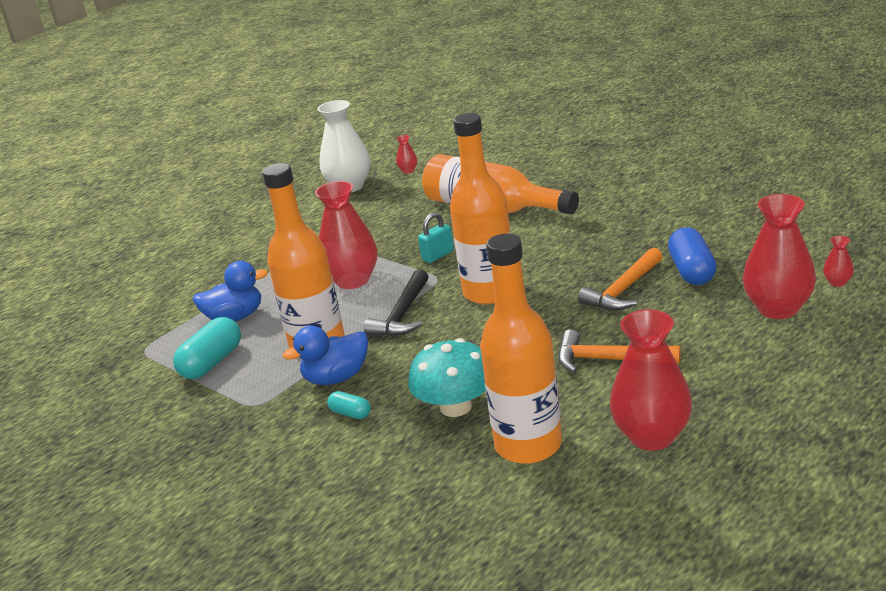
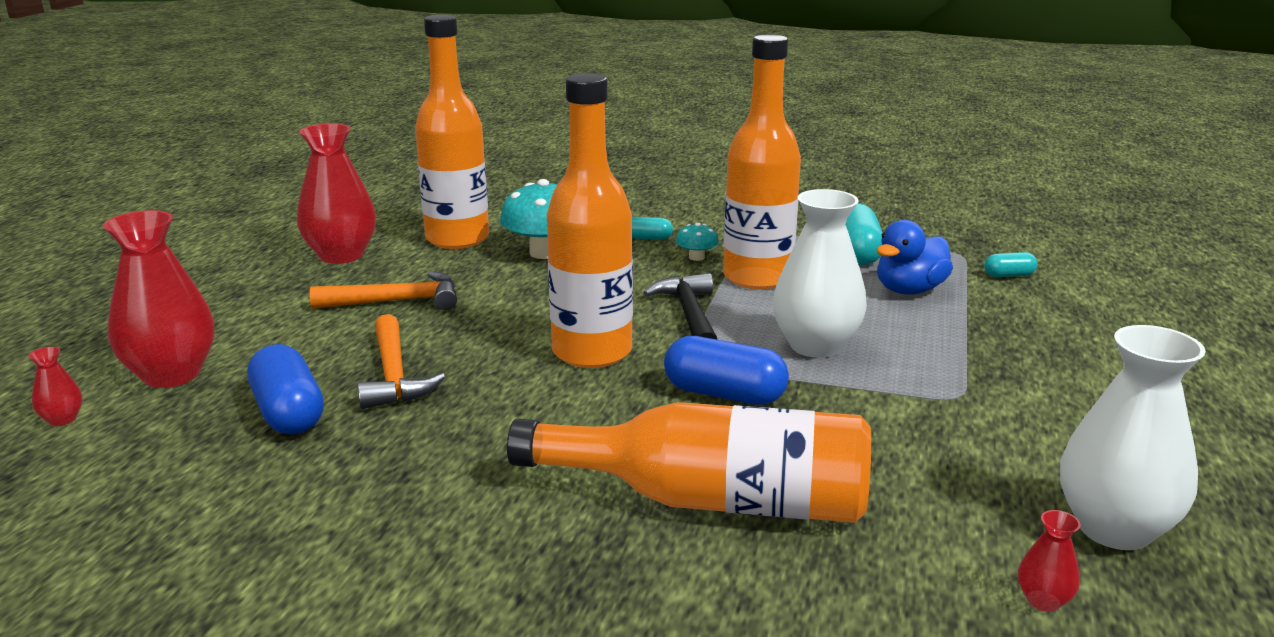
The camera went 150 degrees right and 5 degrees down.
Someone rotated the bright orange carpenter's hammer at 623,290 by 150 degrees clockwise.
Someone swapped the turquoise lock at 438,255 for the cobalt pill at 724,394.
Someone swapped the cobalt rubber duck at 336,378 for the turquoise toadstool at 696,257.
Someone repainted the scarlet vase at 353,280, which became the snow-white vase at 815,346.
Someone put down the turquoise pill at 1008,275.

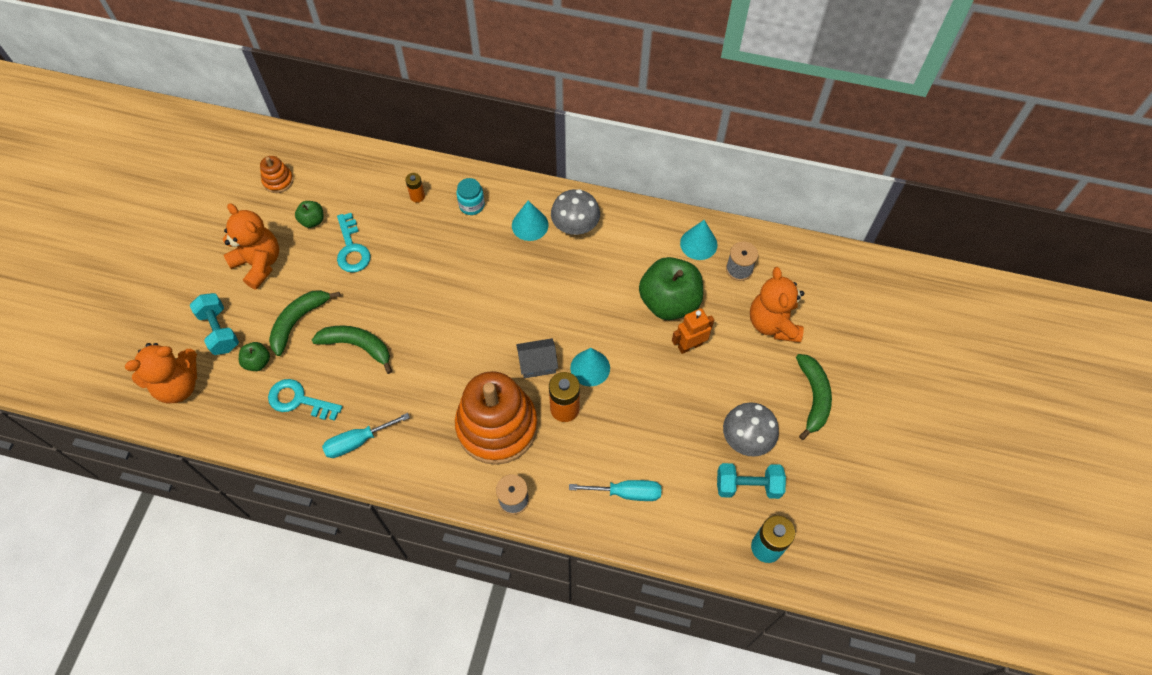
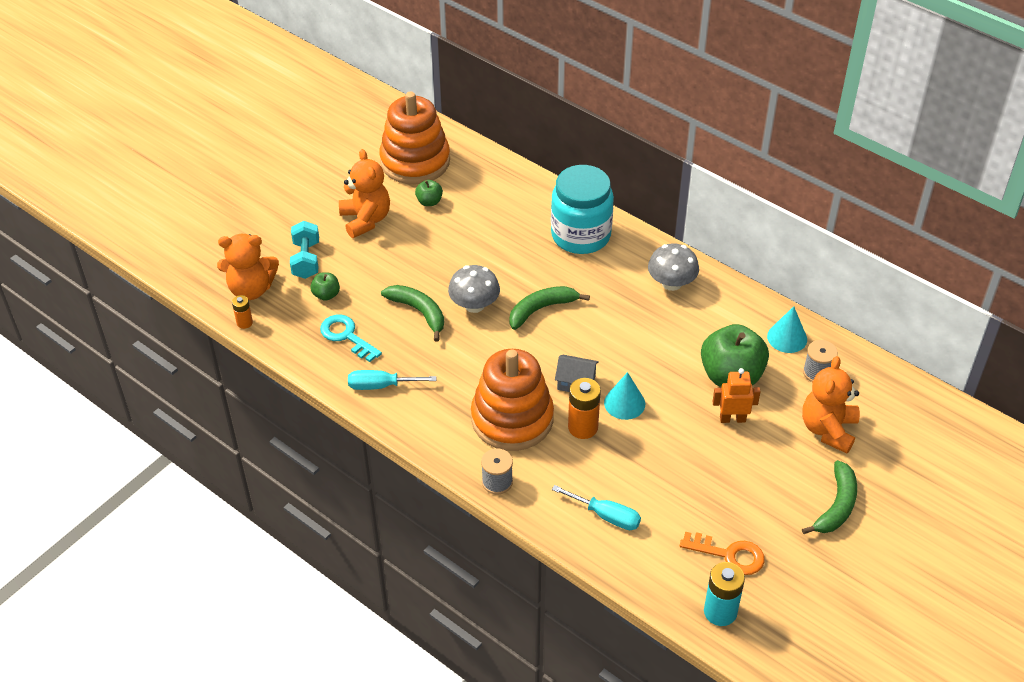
The camera went 25 degrees right and 15 degrees down.
Someone carried the bright orange battery from 417,196 to 244,323.
Someone scaled the bright orange ring stacker at 278,181 by 2.34.
Someone carried the ash-grey toadstool from 746,438 to 474,305.
Someone carried the emerald banana fruit from 298,321 to 541,309.
Someone scaled the turquoise jam jar at 471,205 by 2.28.
Someone swapped the turquoise dumbbell at 748,486 for the bright orange key at 729,554.
Someone took away the turquoise key at 352,248.
Someone took away the turquoise cone shape at 530,225.

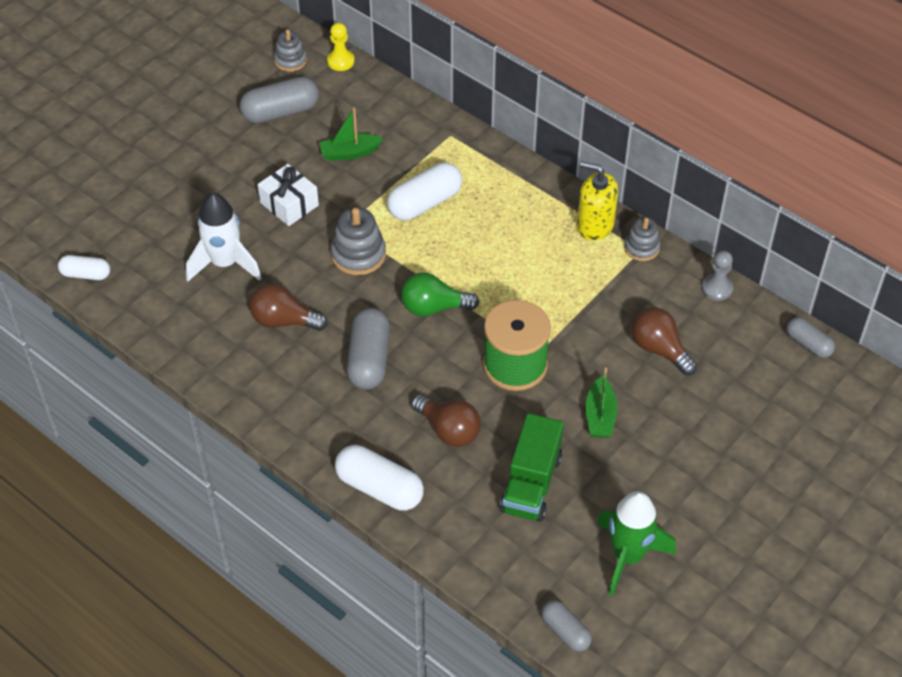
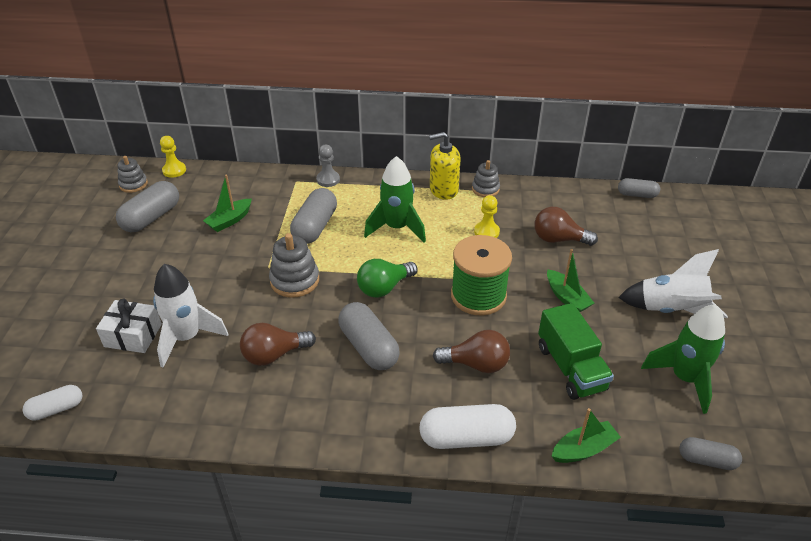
The camera went 35 degrees left and 10 degrees down.
Someone carried the snow-white present from 289,204 to 133,335.
Someone repainted the snow-white pill at 425,203, which became the ash-grey pill at 315,227.
Someone carried the ash-grey pawn from 717,288 to 328,180.
Someone put down the emerald toy rocket at 397,228.
Someone put down the yellow pawn at 486,232.
Someone put down the emerald toy boat at 583,449.
Someone put down the snow-white toy rocket at 671,310.

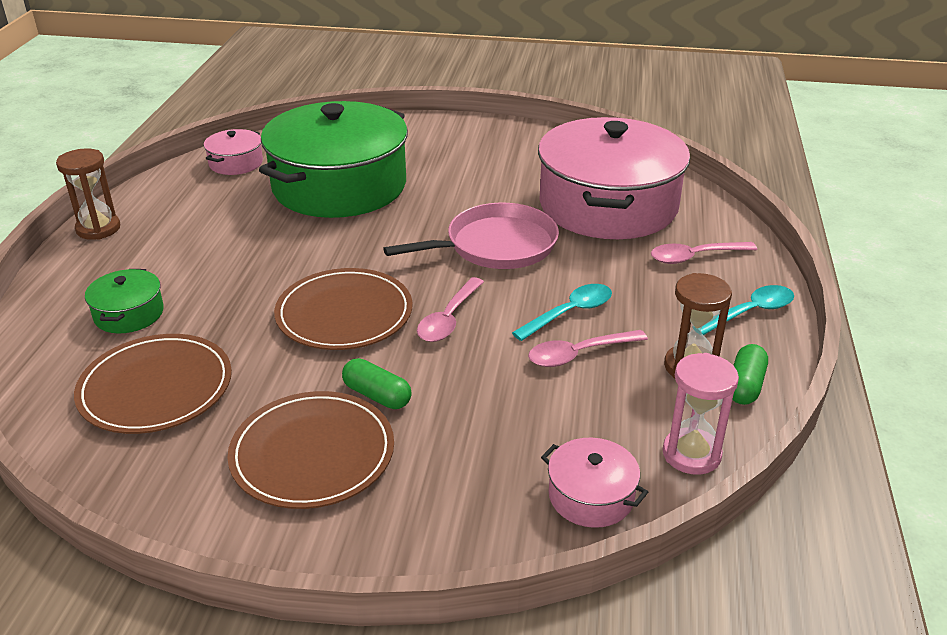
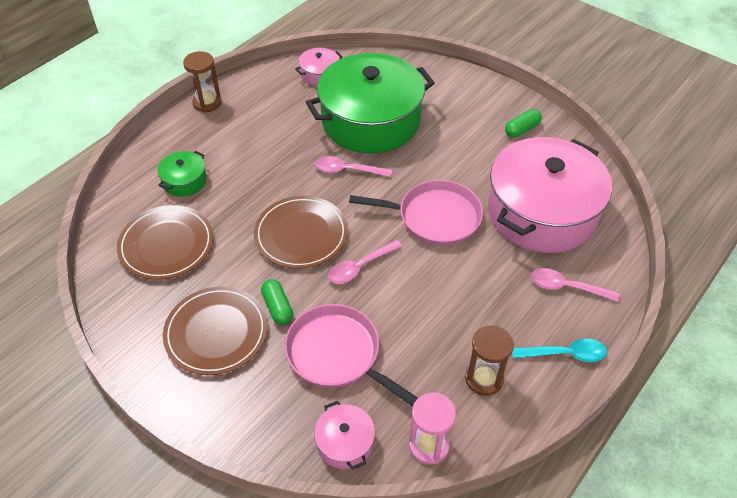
The camera went 30 degrees right and 15 degrees up.
Someone put down the rosy skillet at 337,354.
Someone carried the rosy tablespoon from 578,354 to 347,170.
Someone carried the emerald pill from 745,385 to 522,129.
Someone took away the turquoise tablespoon at 570,313.

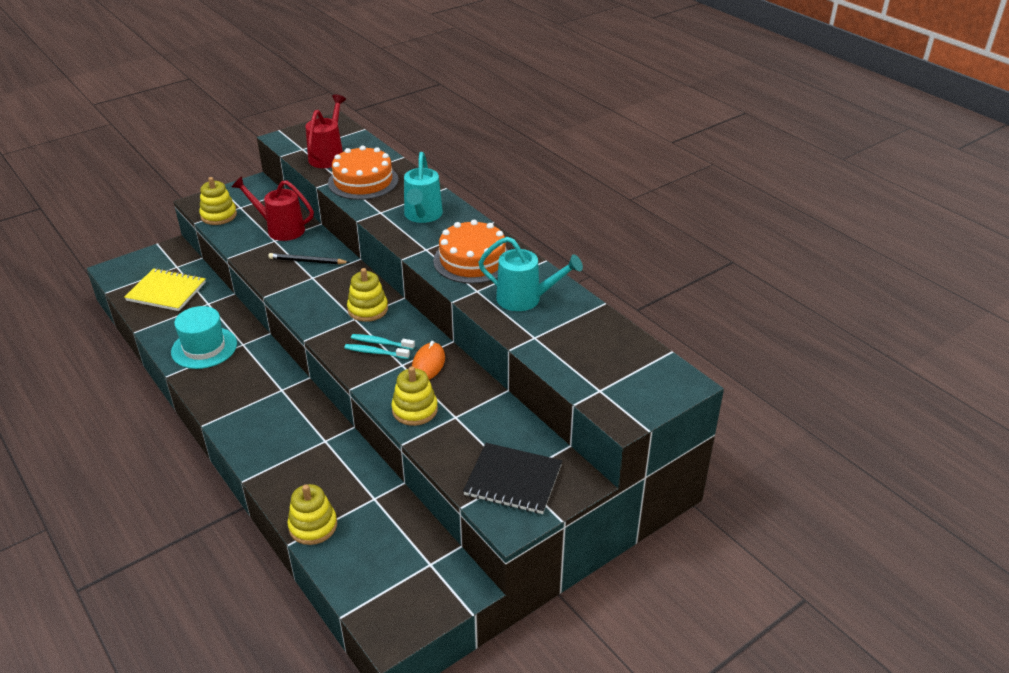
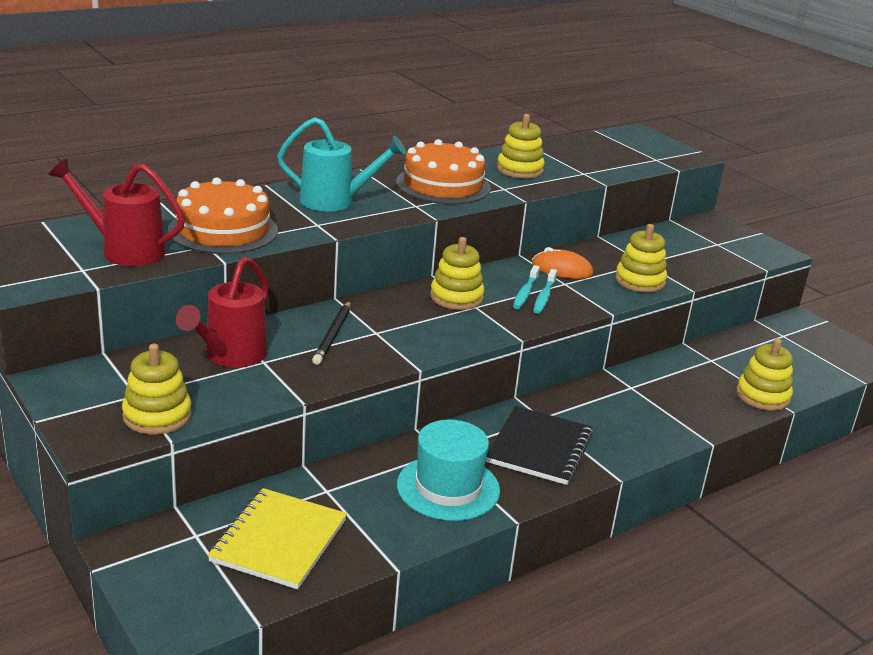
The camera went 90 degrees left and 10 degrees down.
Someone carried the black notepad from 513,480 to 539,448.
Someone swapped the turquoise watering can at 525,299 for the yellow ring stacker at 519,170.

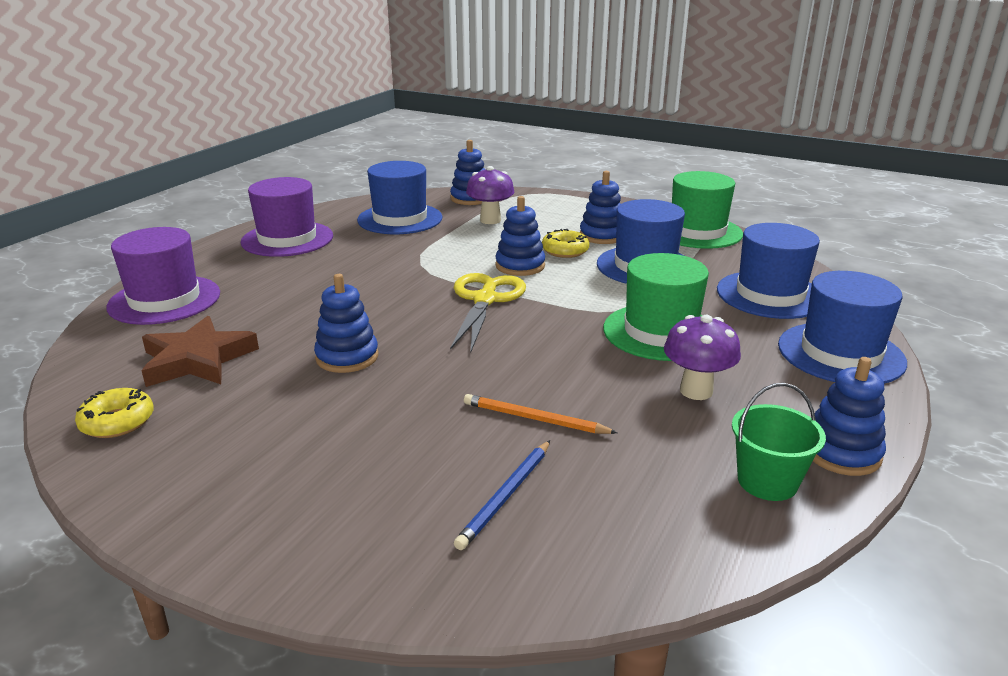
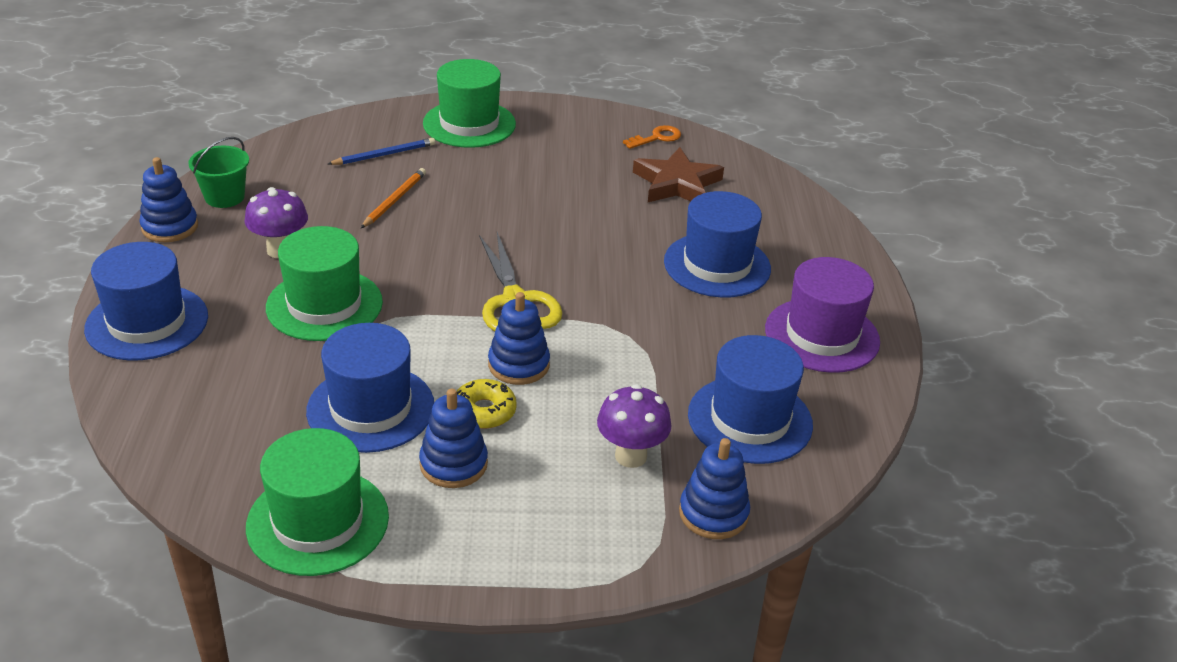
The camera went 150 degrees right and 10 degrees up.
Someone rotated the cobalt pencil at 506,496 by 60 degrees clockwise.
Someone rotated the bright orange pencil at 534,419 by 60 degrees counterclockwise.
Someone put down the emerald hat at 469,124.
Someone swapped the yellow donut at 117,422 for the bright orange key at 657,138.
Someone carried the cobalt hat from 770,295 to 717,265.
Someone took away the purple hat at 164,300.
Someone took away the cobalt ring stacker at 347,357.

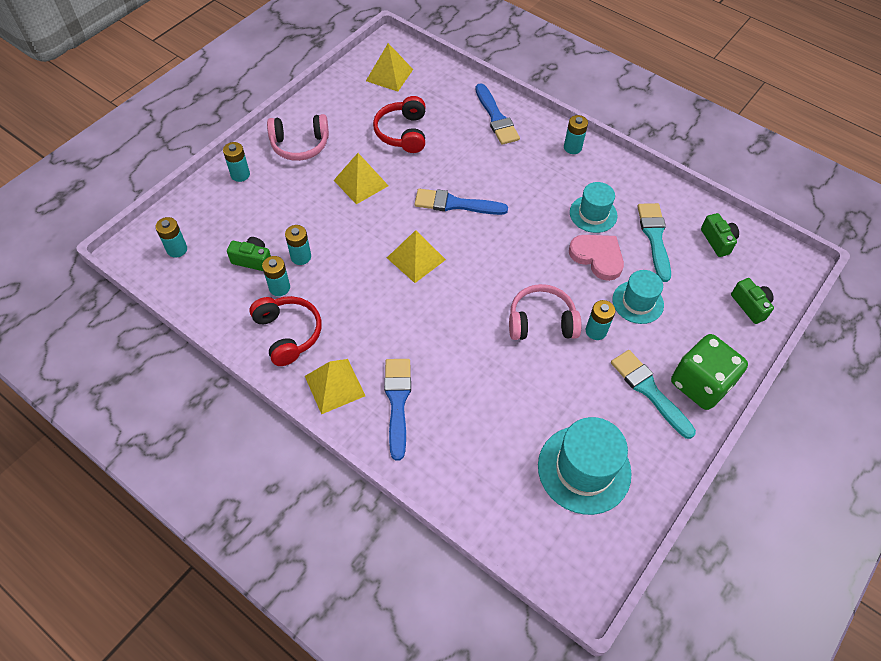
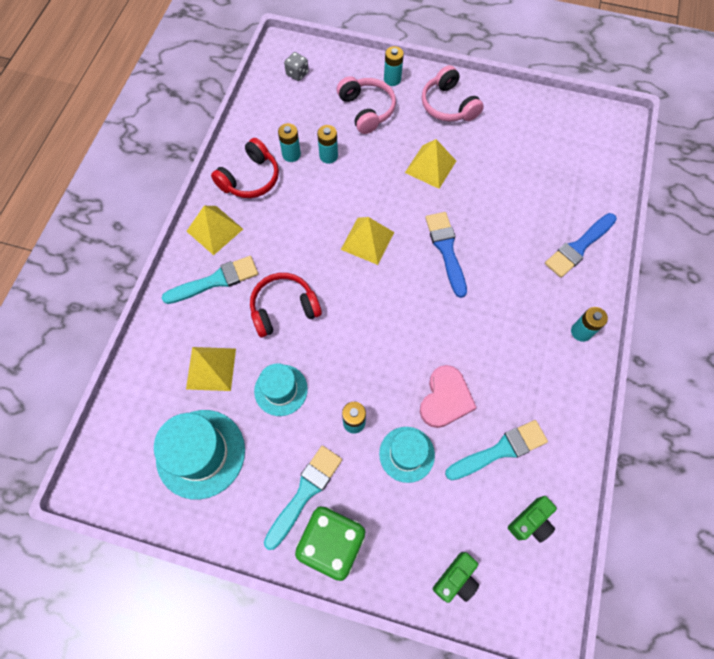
The camera went 70 degrees right and 10 degrees up.
Someone repainted the cobalt brush at 397,402, which became the turquoise brush at 216,281.
Someone carried the yellow solid pyramid from 389,75 to 211,368.
Someone carried the scarlet headphones from 403,133 to 284,309.
Someone carried the turquoise hat from 593,214 to 281,390.
Someone swapped the turquoise battery at 177,249 for the ash-grey die at 297,74.
Someone carried the rosy headphones from 541,322 to 366,110.
Someone took away the emerald photo camera at 253,260.

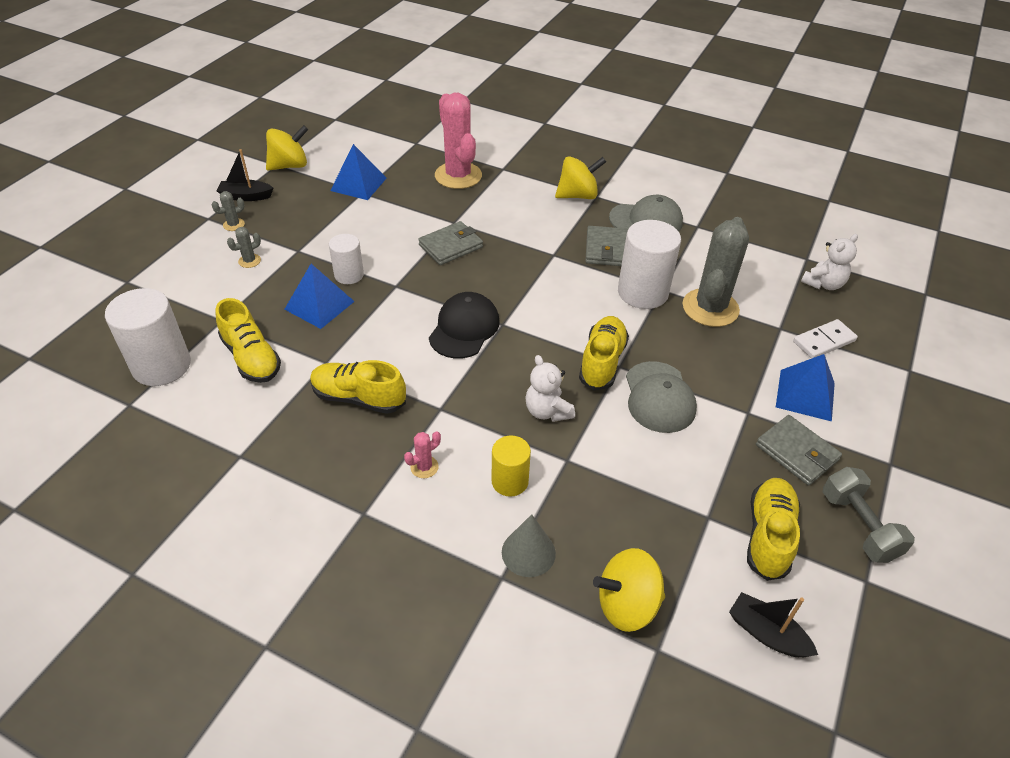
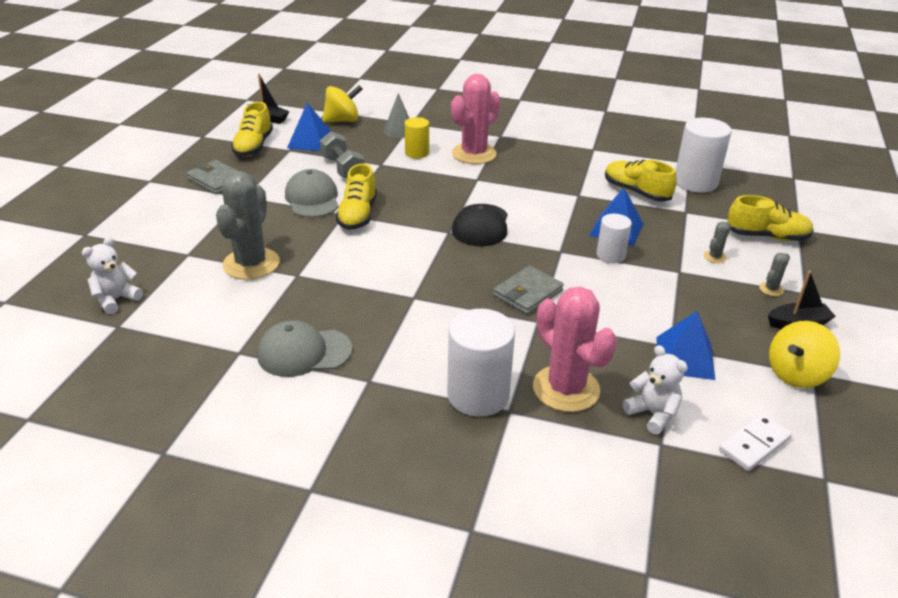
The camera went 170 degrees right and 10 degrees down.
Someone carried the cobalt solid pyramid from 805,394 to 310,141.
Someone carried the ash-grey dumbbell from 858,526 to 342,168.
Someone carried the snow-white solid cylinder from 642,292 to 478,395.
Someone scaled the rosy cactus at 424,467 by 2.44.
Someone carried the snow-white stuffed bear from 547,411 to 652,414.
Someone carried the snow-white domino tile from 824,341 to 754,445.
Someone carried the yellow sneaker from 358,398 to 766,236.
Someone took away the yellow toy top at 578,195.
Someone took away the ash-grey card wallet at 606,249.

